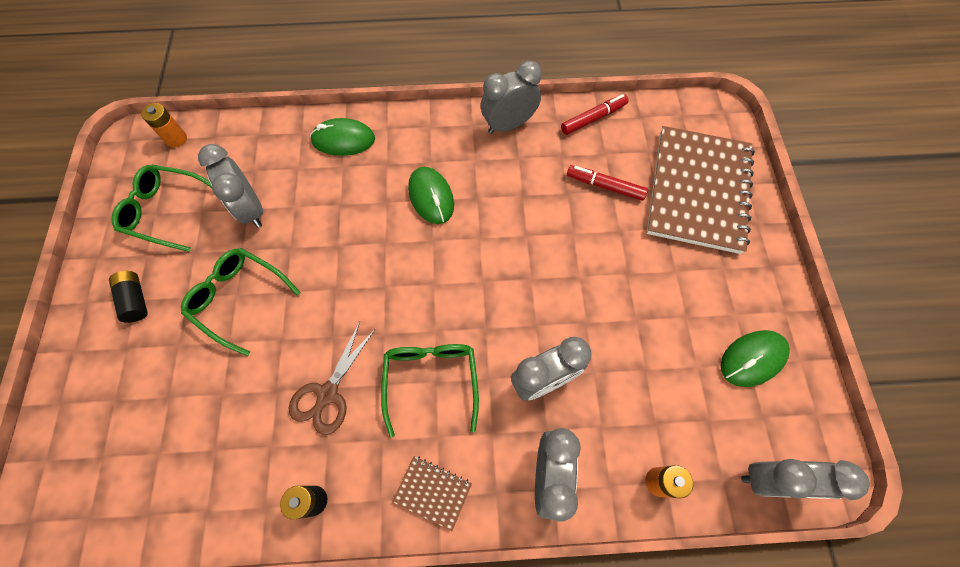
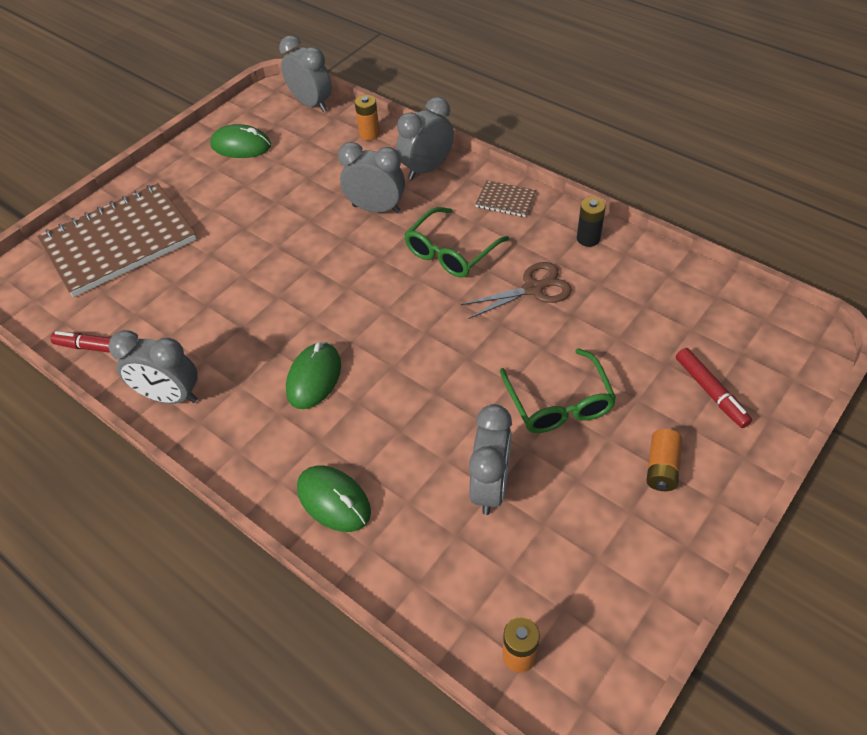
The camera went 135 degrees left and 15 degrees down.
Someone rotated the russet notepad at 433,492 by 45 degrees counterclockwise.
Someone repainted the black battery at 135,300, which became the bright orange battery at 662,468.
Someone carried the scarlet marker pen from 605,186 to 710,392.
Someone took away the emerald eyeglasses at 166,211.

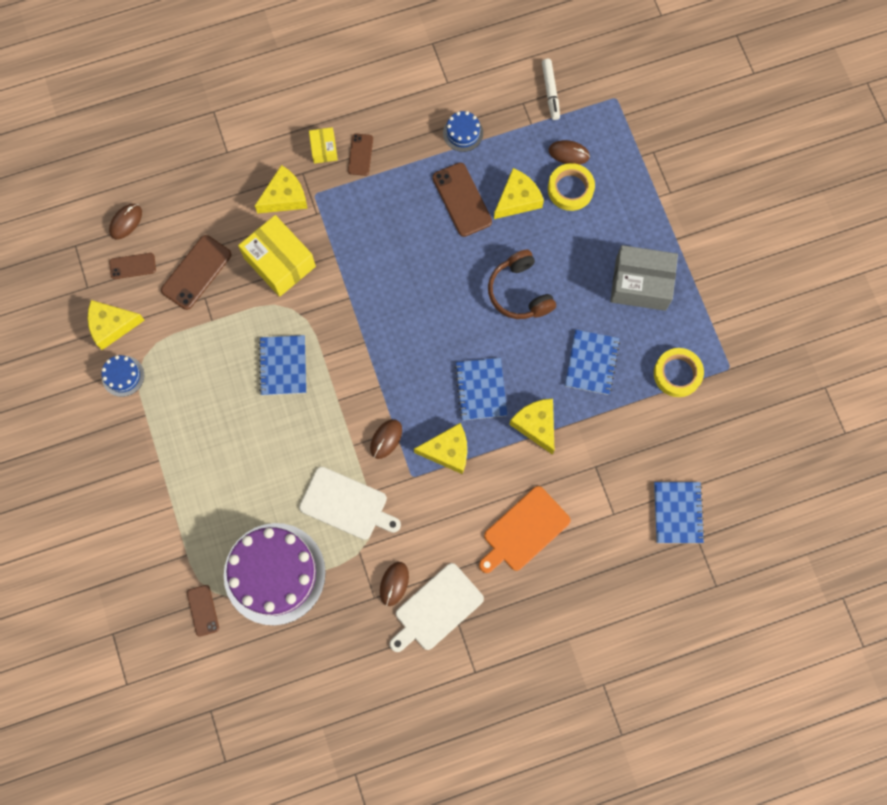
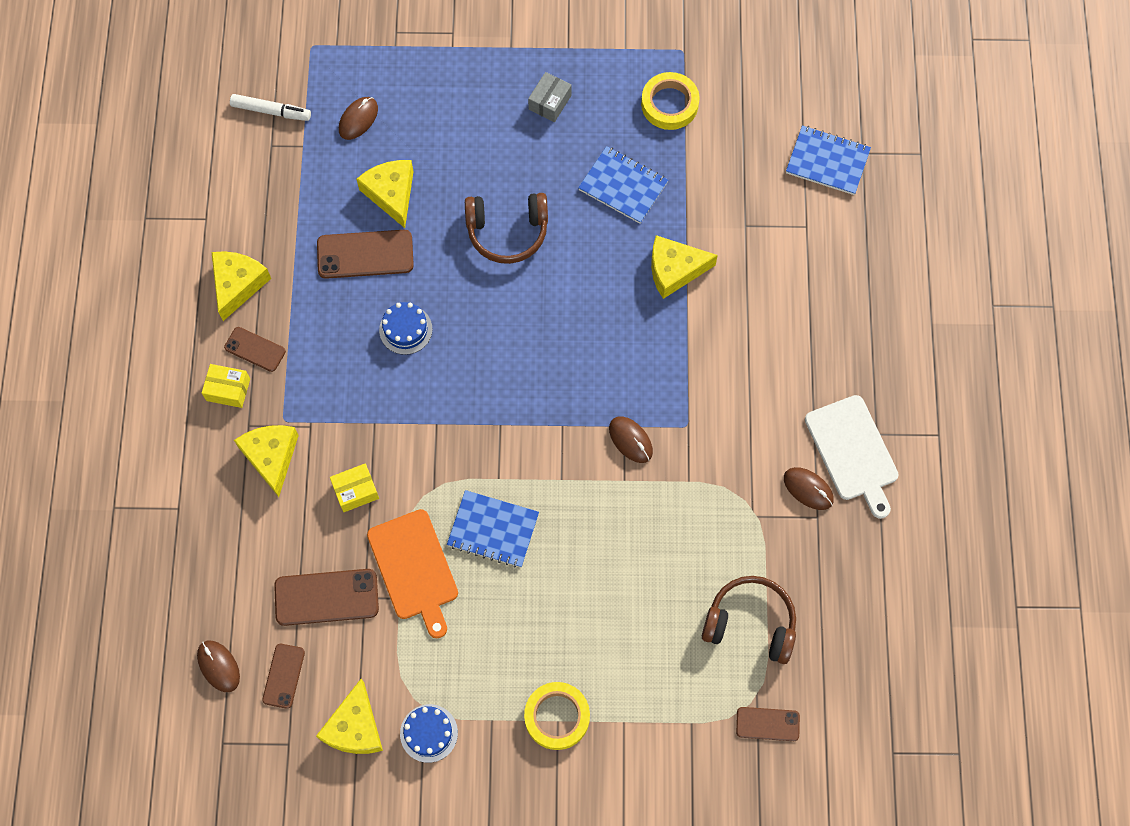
The camera went 70 degrees left and 5 degrees down.
Someone carried the yellow cheese wedge from 447,451 to 238,284.
Someone rotated the russet phone at 196,272 by 60 degrees counterclockwise.
Someone scaled the yellow parcel at 279,262 by 0.51.
Someone carried the bright orange cutting board from 524,531 to 414,568.
Someone carried the cobalt cake from 463,133 to 405,329.
Someone carried the yellow sticky tape from 570,189 to 557,717.
Someone scaled the ash-grey parcel at 640,284 by 0.51.
Someone swapped the purple cake at 274,573 for the russet headphones at 750,623.
Someone took away the snow-white cutting board at 347,504.
Someone took away the cobalt notepad at 481,389.

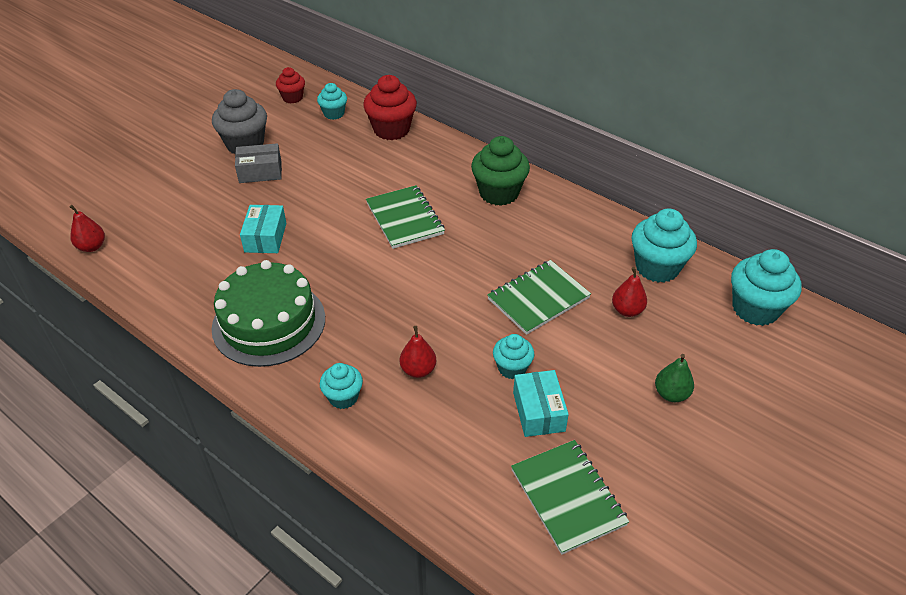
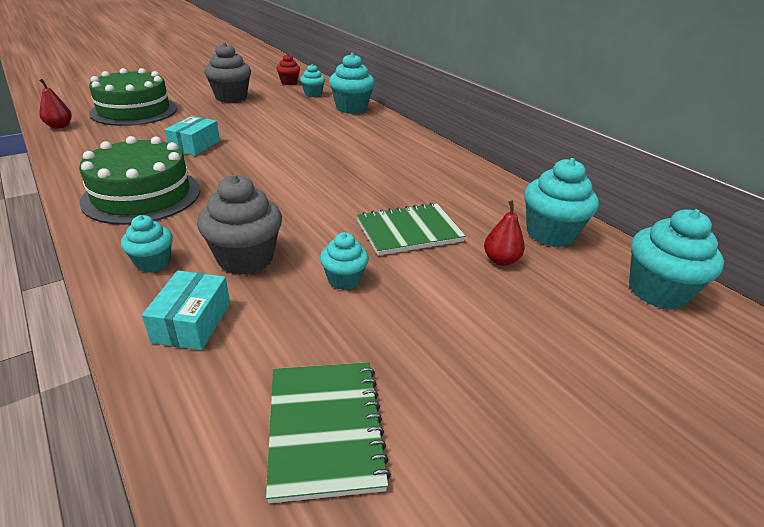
The camera went 15 degrees right and 10 degrees down.
Someone put down the emerald cake at 134,111.
Someone carried the turquoise parcel from 538,411 to 192,322.
Someone swapped the scarlet toy pear at 418,370 for the ash-grey muffin at 245,258.
Someone repainted the scarlet muffin at 391,130, which became the turquoise muffin at 351,108.
Someone took away the ash-grey parcel at 260,172.
Someone took away the emerald notepad at 404,219.
Someone took away the emerald muffin at 499,193.
Someone took away the emerald toy pear at 671,394.

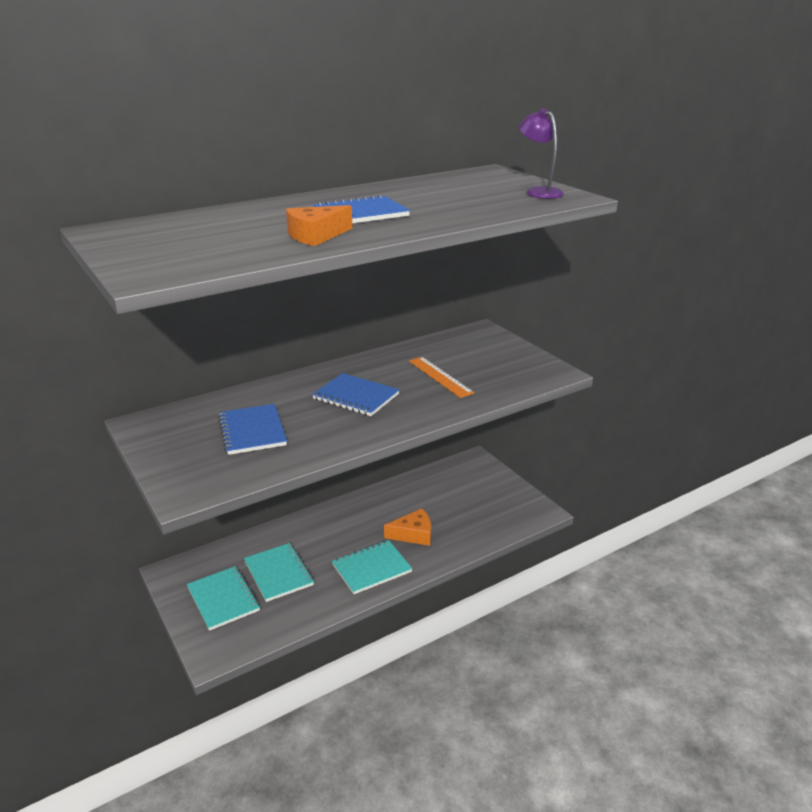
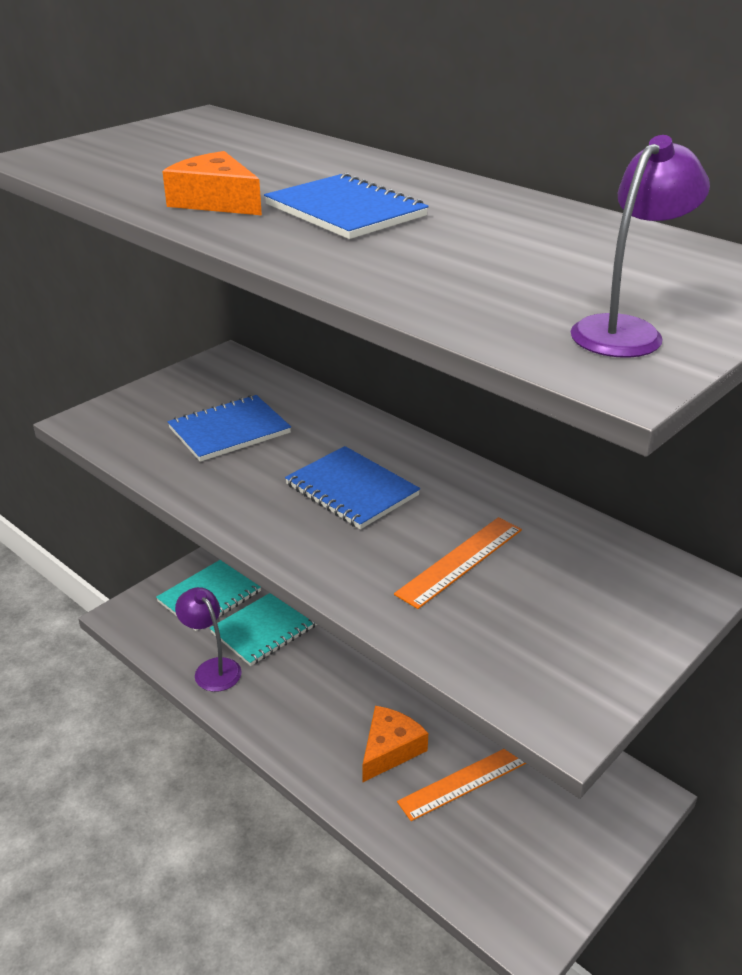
The camera went 75 degrees right and 5 degrees up.
Someone put down the purple reading lamp at 212,668.
Someone rotated the cobalt notepad at 356,397 by 60 degrees counterclockwise.
Someone rotated the bright orange cheese wedge at 413,534 by 120 degrees counterclockwise.
Someone put down the bright orange measuring stick at 464,782.
Someone took away the turquoise notepad at 371,568.

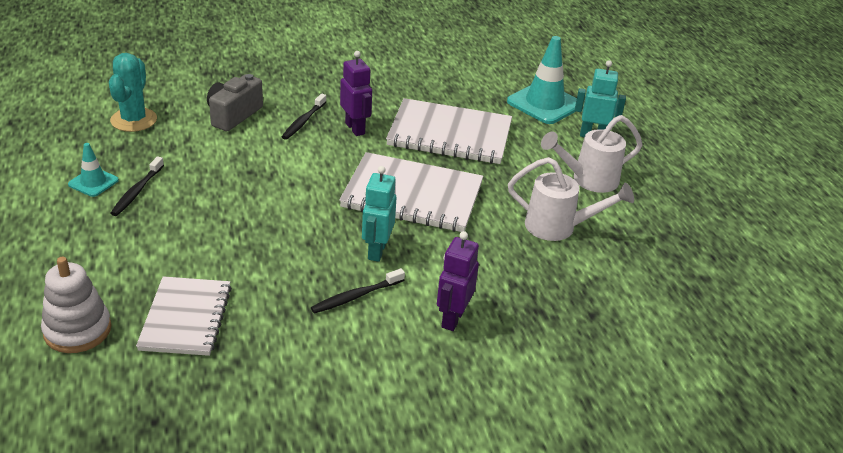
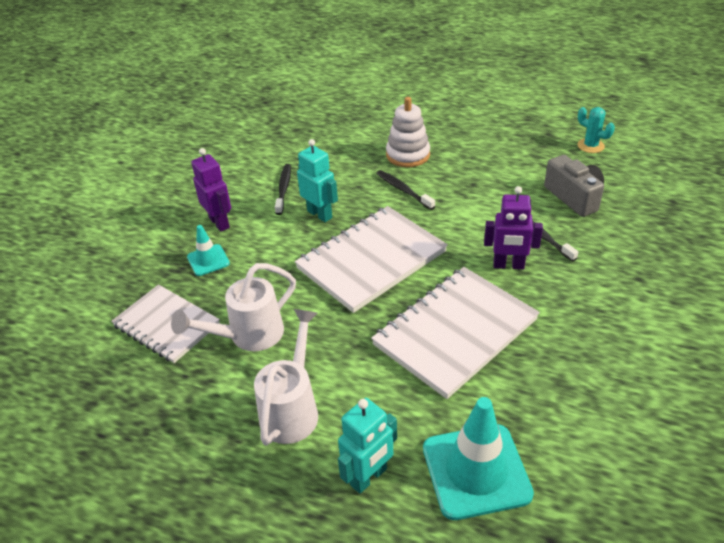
The camera went 130 degrees right and 5 degrees up.
Someone carried the snow-white notepad from 186,318 to 166,325.
Someone carried the turquoise road cone from 93,182 to 208,260.
Someone carried the black tooth brush from 137,191 to 403,190.
Someone carried the snow-white ring stacker from 77,330 to 408,155.
Someone scaled the turquoise cactus at 134,120 by 0.64.

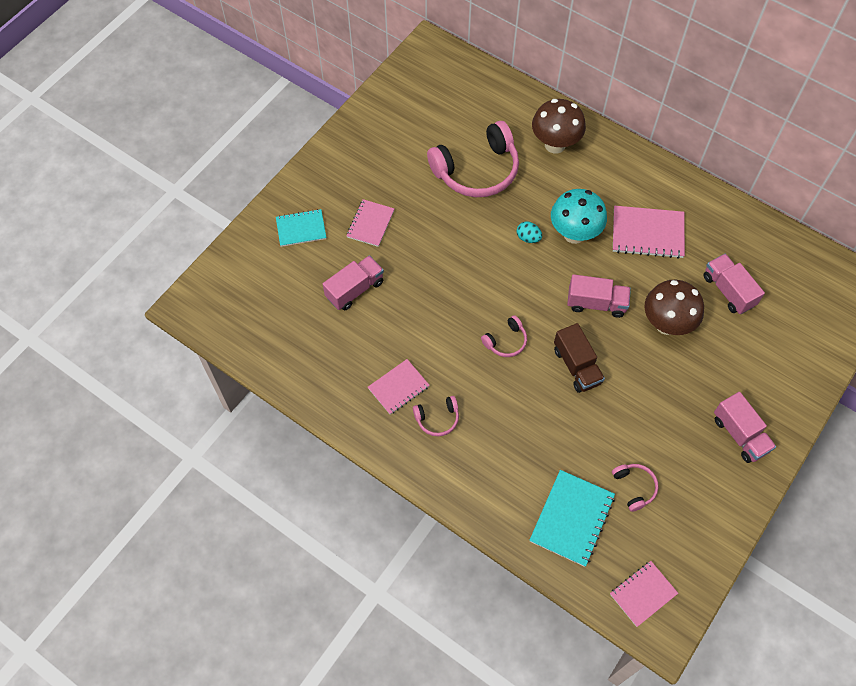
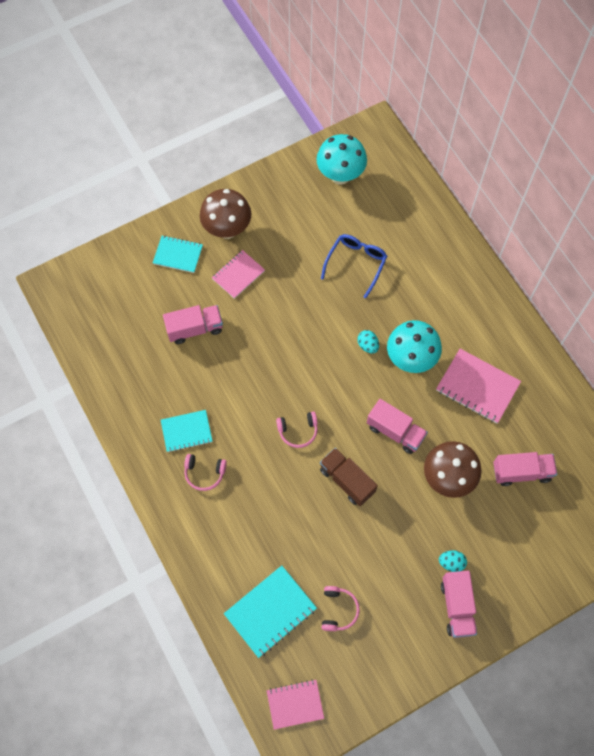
The camera went 25 degrees right and 5 degrees up.
Someone repainted the rosy notepad at 398,387, which became the turquoise notepad at 186,431.
Someone carried the russet toadstool from 555,144 to 227,229.
Someone put down the turquoise toadstool at 340,176.
Someone rotated the russet lorry at 576,366 by 135 degrees clockwise.
Someone swapped the rosy headphones at 477,171 for the cobalt eyeglasses at 356,264.
Someone put down the turquoise egg shape at 451,563.
Someone rotated the rosy lorry at 728,291 by 90 degrees clockwise.

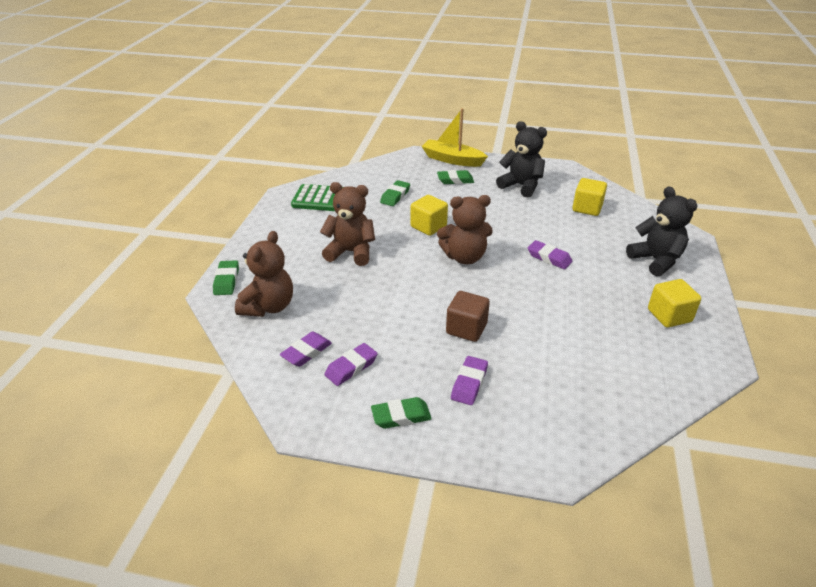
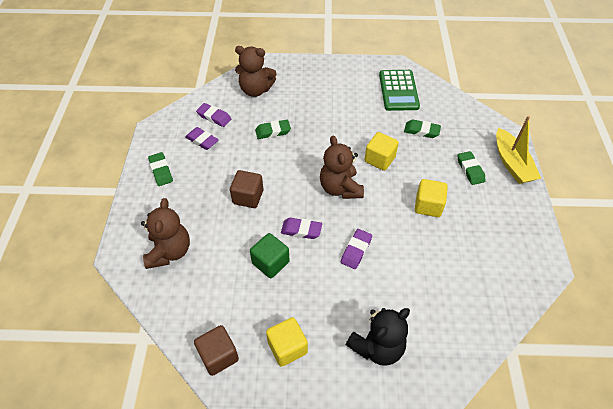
The camera went 80 degrees right and 15 degrees up.
Someone carried the russet stuffed bear from 351,252 to 169,252.
Someone put down the russet cube at 218,356.
Someone put down the emerald cube at 270,263.
Someone carried the emerald pencil eraser from 226,281 to 273,131.
Someone carried the purple pencil eraser from 469,383 to 301,230.
Someone carried the yellow cube from 587,208 to 428,206.
Someone rotated the yellow toy boat at 452,160 by 150 degrees clockwise.
Someone took away the black stuffed bear at 521,186.

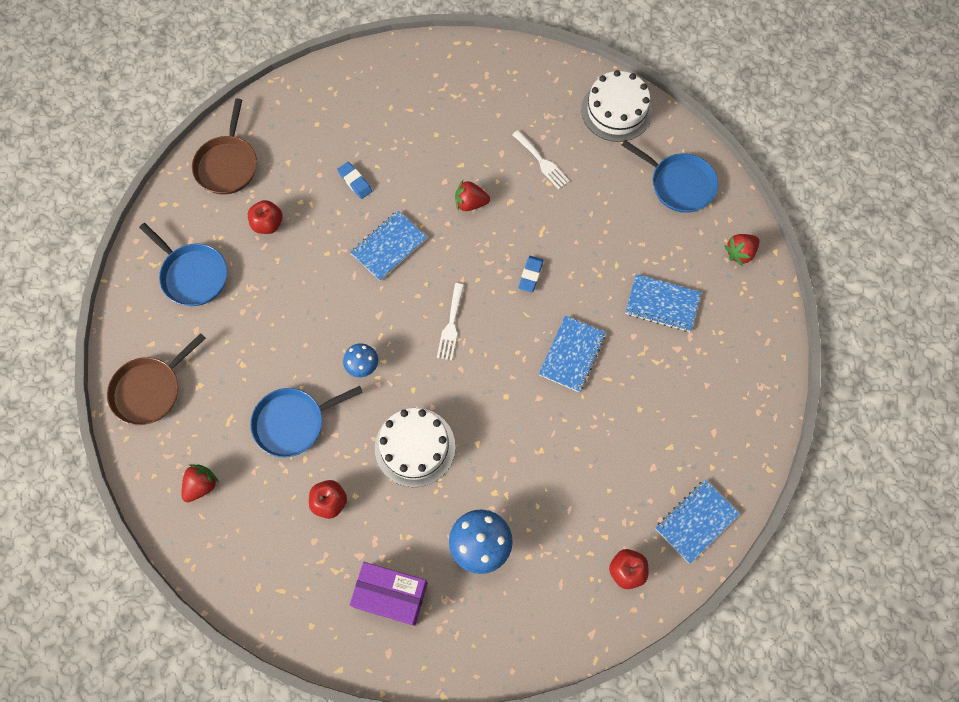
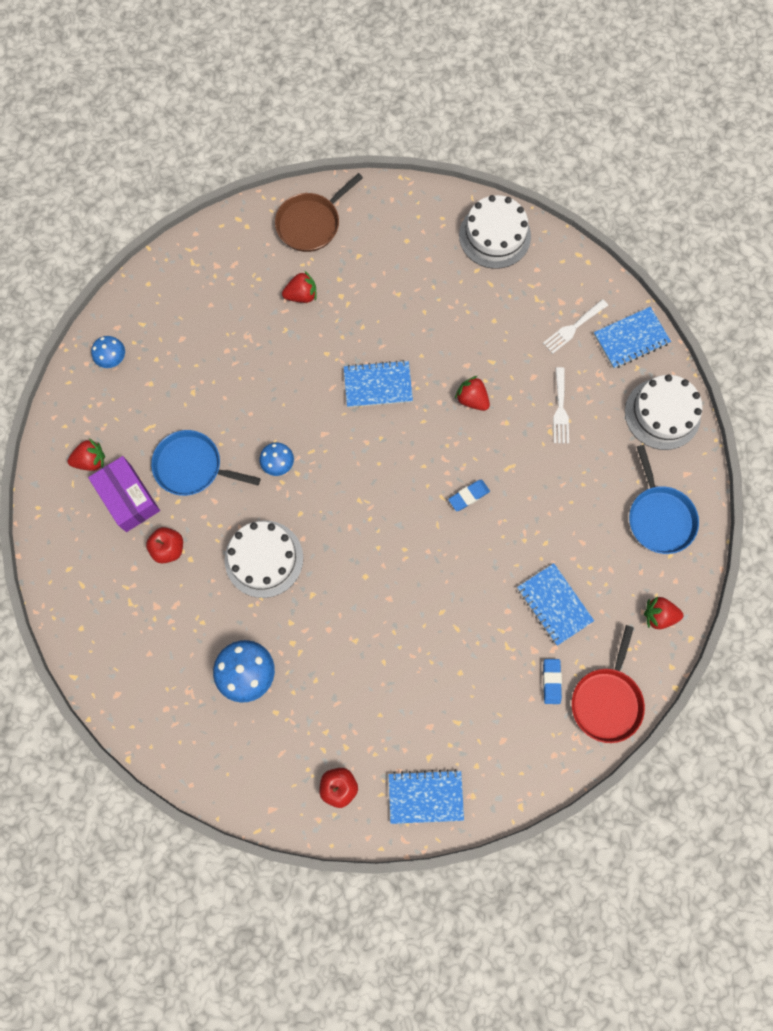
The camera went 40 degrees right and 5 degrees up.
Someone carried the purple parcel from 391,595 to 128,498.
Someone swapped the russet skillet at 150,390 for the cobalt toadstool at 113,359.
Someone swapped the scarlet apple fruit at 268,224 for the scarlet toy strawberry at 302,295.
Someone put down the snow-white cake at 494,236.
Someone carried the snow-white dinner fork from 451,325 to 573,328.
Someone carried the cobalt pencil eraser from 355,182 to 551,681.
Someone put down the scarlet skillet at 607,701.
Someone carried the cobalt notepad from 571,354 to 631,339.
Someone took away the cobalt skillet at 193,275.

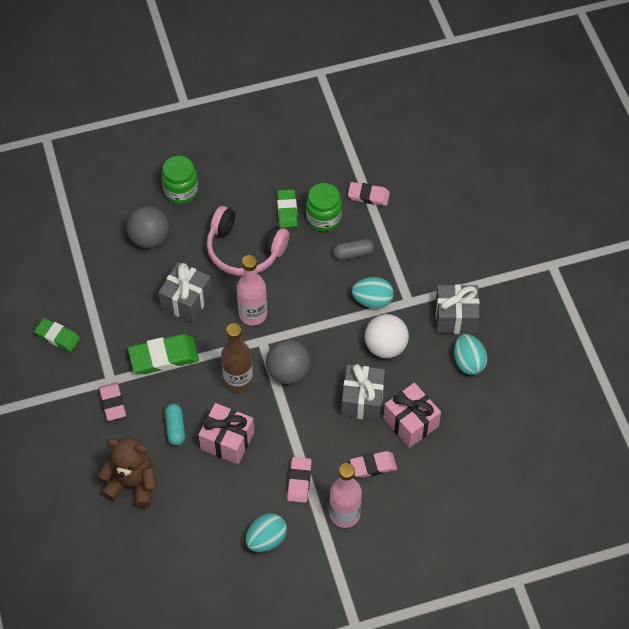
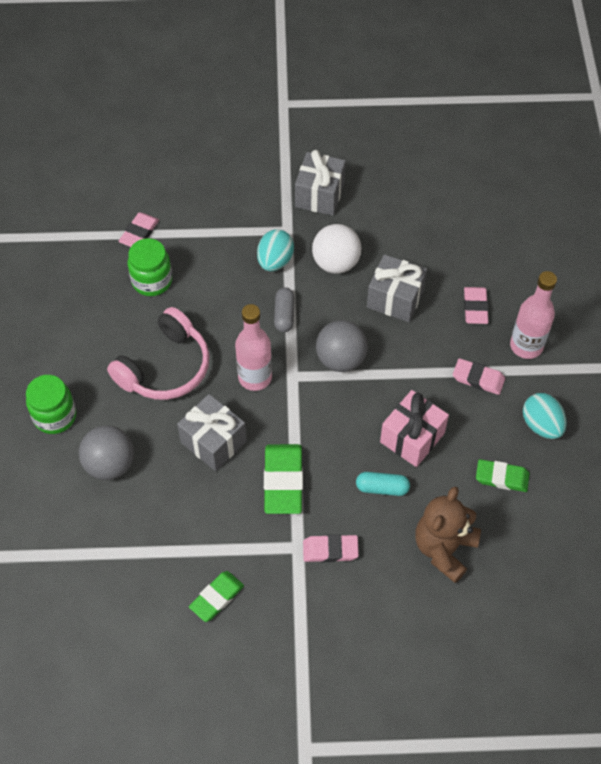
The camera went 75 degrees left and 0 degrees up.
Someone carried the ash-grey pill from 353,253 to 284,315.
Someone carried the emerald pencil eraser from 287,210 to 501,477.
Someone took away the russet flask at 238,380.
Someone took away the rosy present at 411,422.
Someone took away the turquoise egg shape at 468,362.

